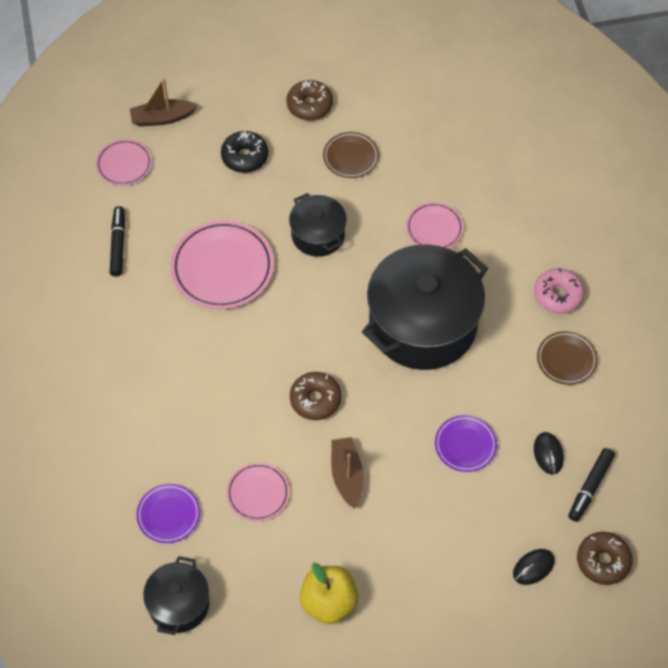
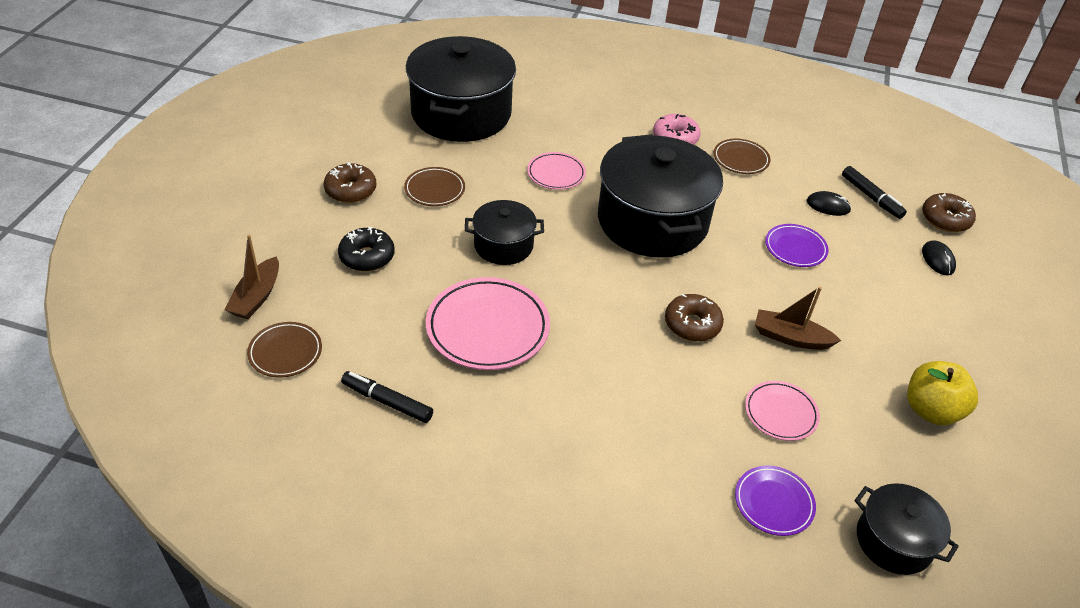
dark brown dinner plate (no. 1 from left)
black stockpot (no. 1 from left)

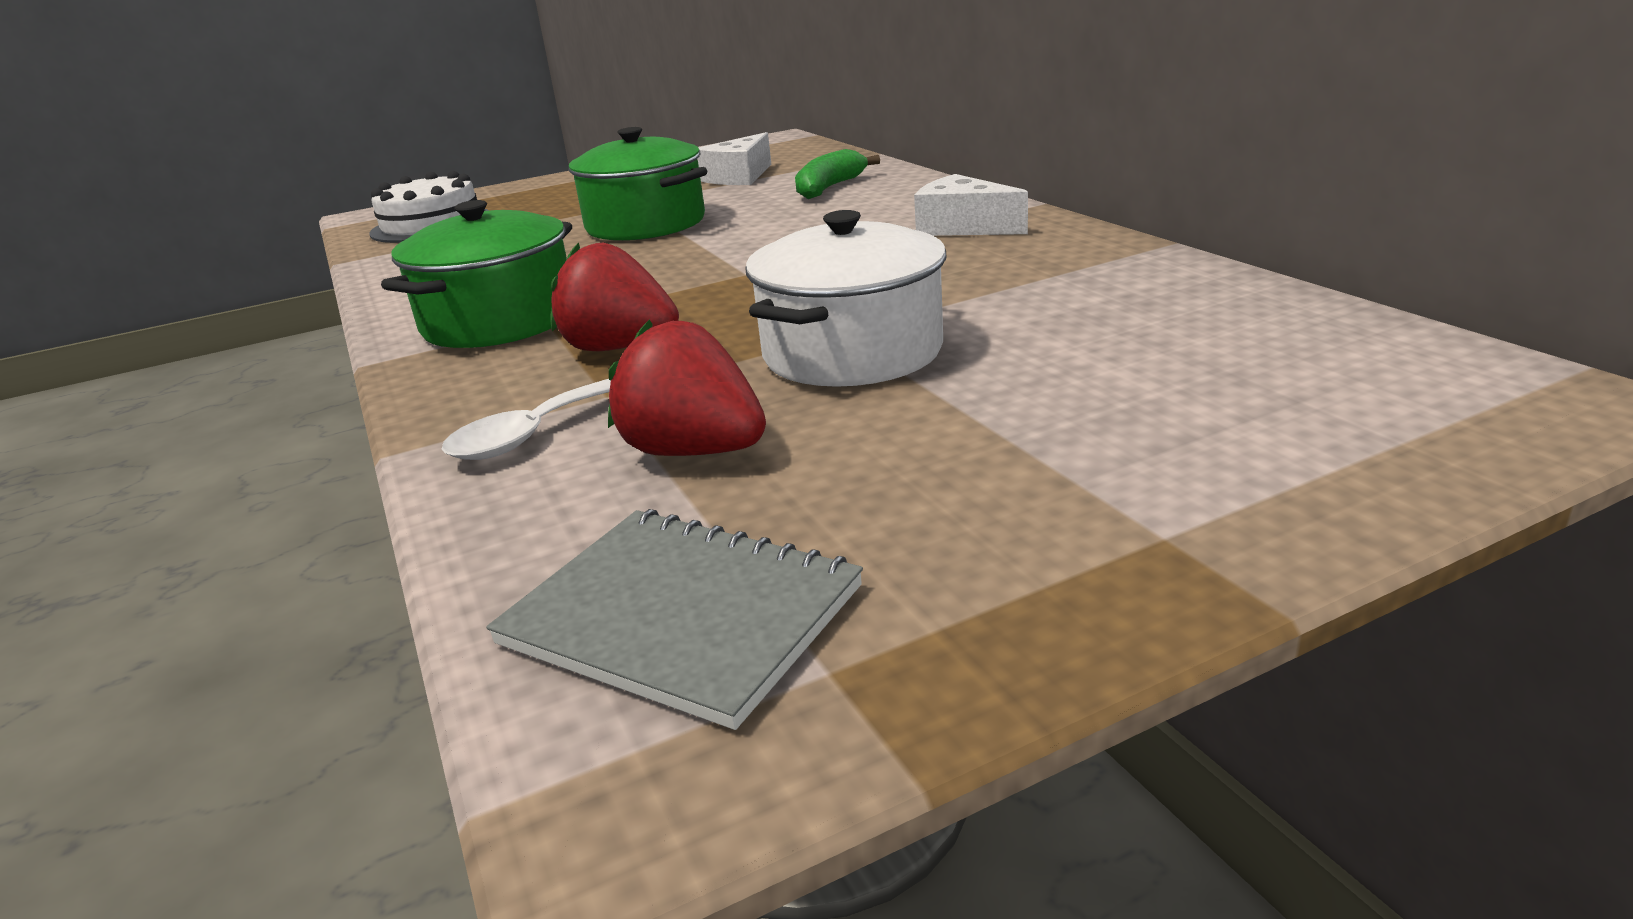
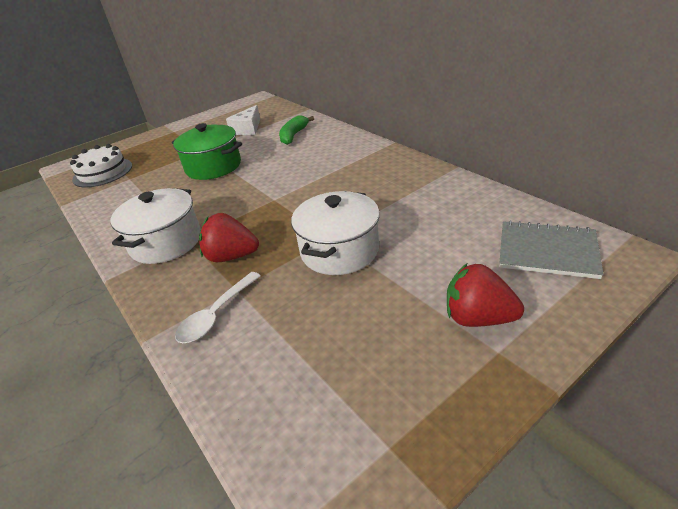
snow-white cheese (no. 2 from left in the first image)
snow-white stockpot (no. 1 from left)
scarlet berry (no. 2 from left)
grey exercise book

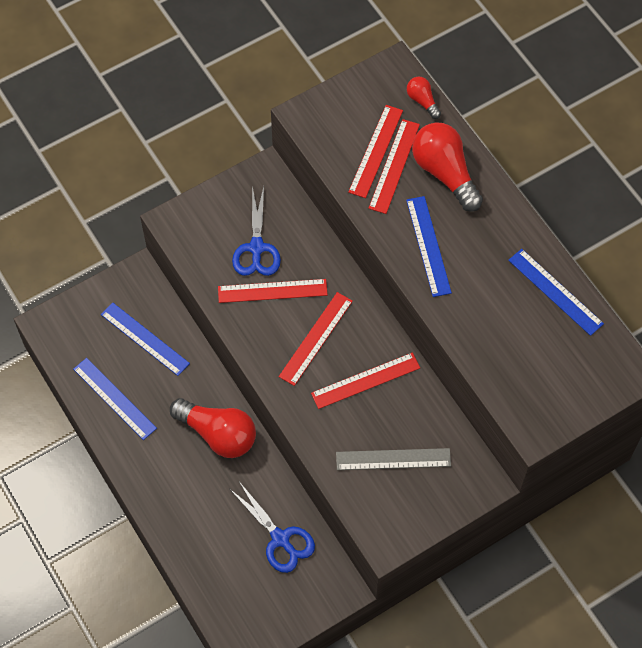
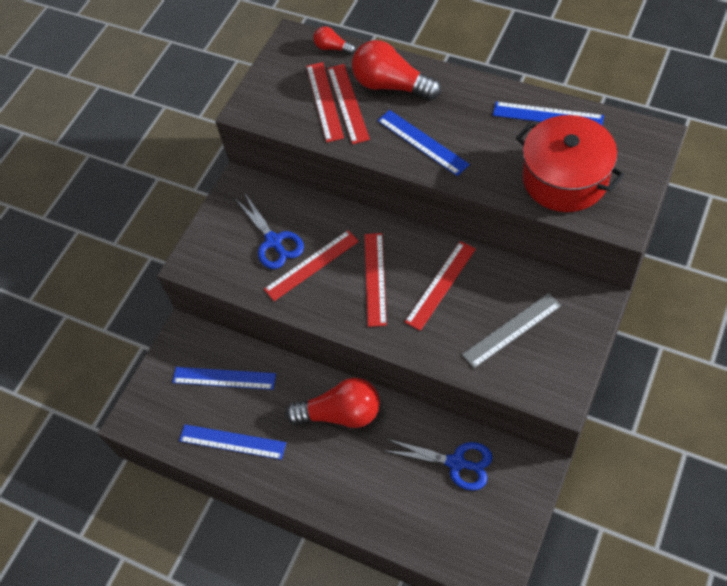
scarlet stockpot

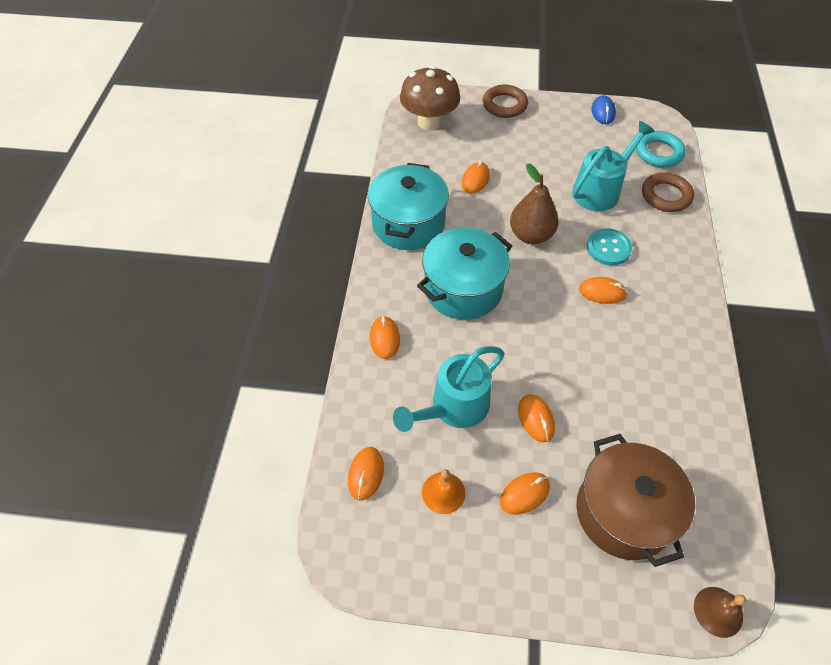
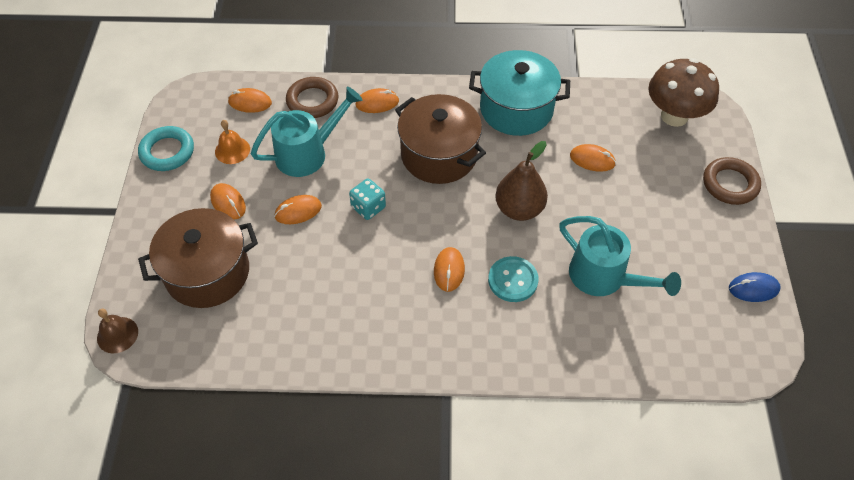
aqua hoop
dark brown hoop (no. 1 from left)
dark brown stockpot (no. 2 from left)
aqua watering pot (no. 1 from left)
aqua die

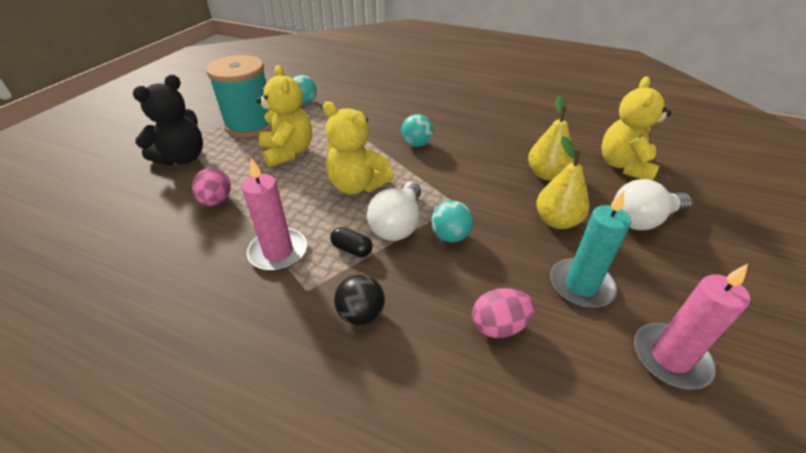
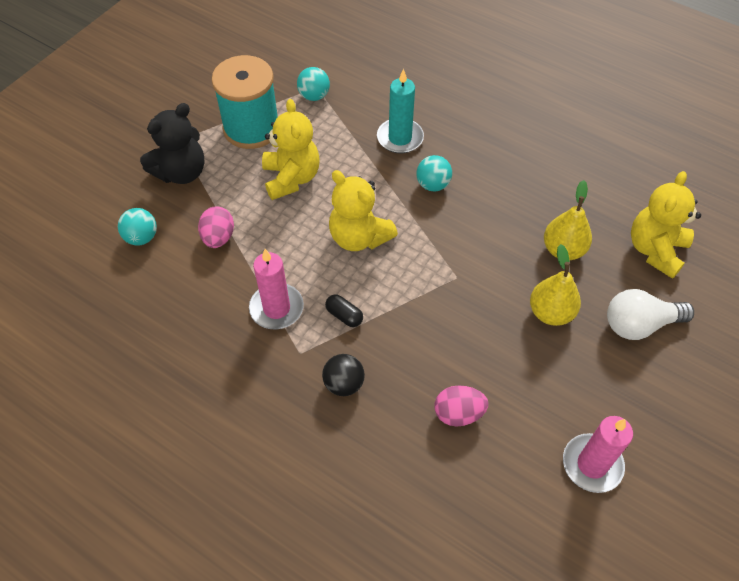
snow-white lightbulb (no. 1 from left in the first image)
aqua candle
aqua sphere (no. 1 from left)

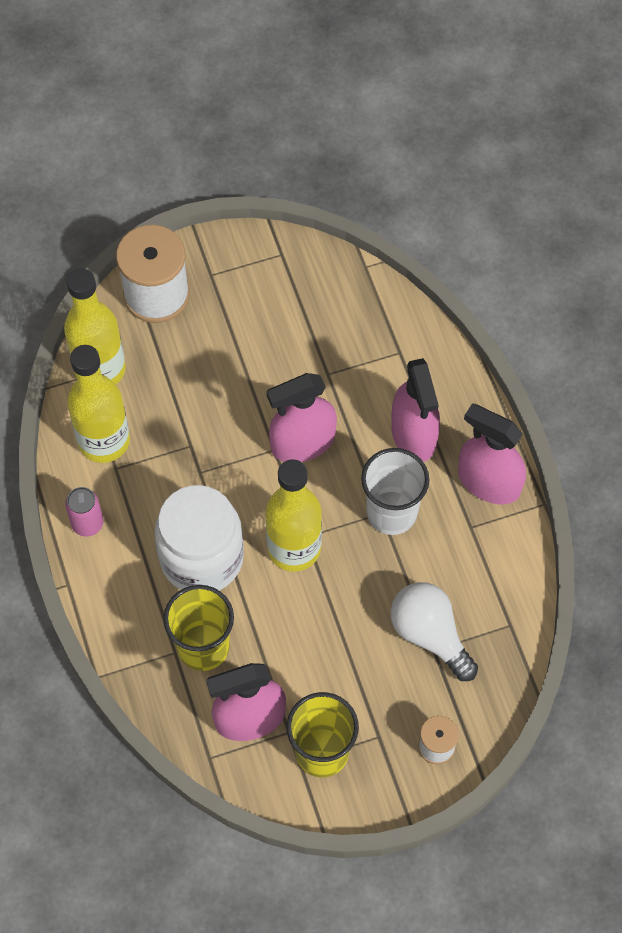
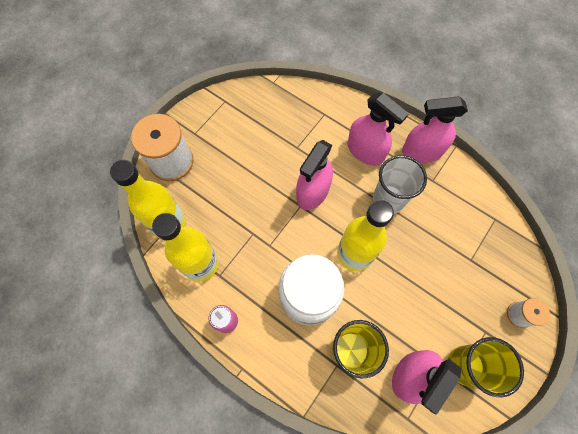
snow-white lightbulb

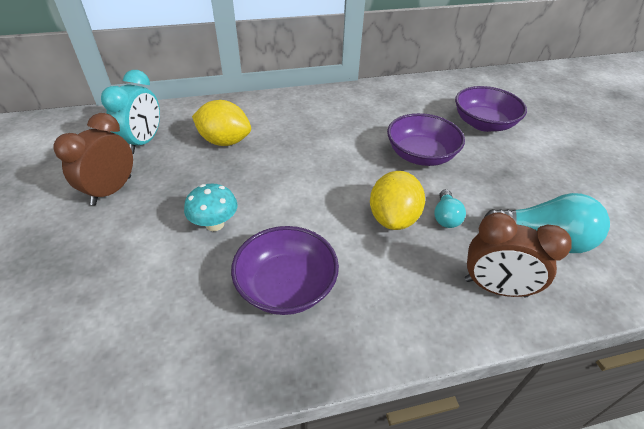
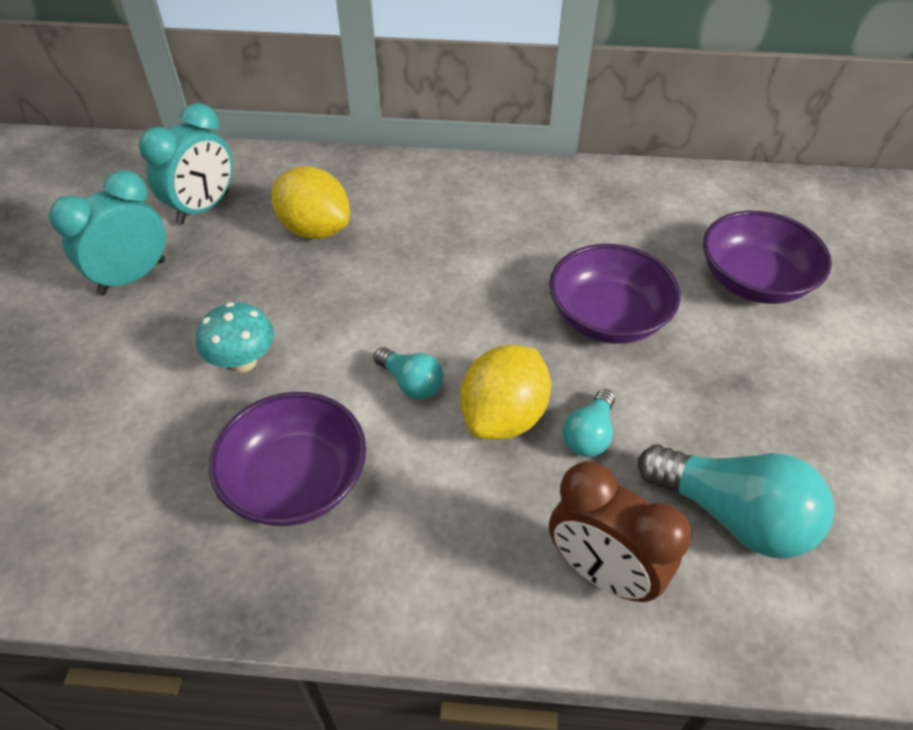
aqua alarm clock (no. 1 from left)
aqua lightbulb (no. 1 from left)

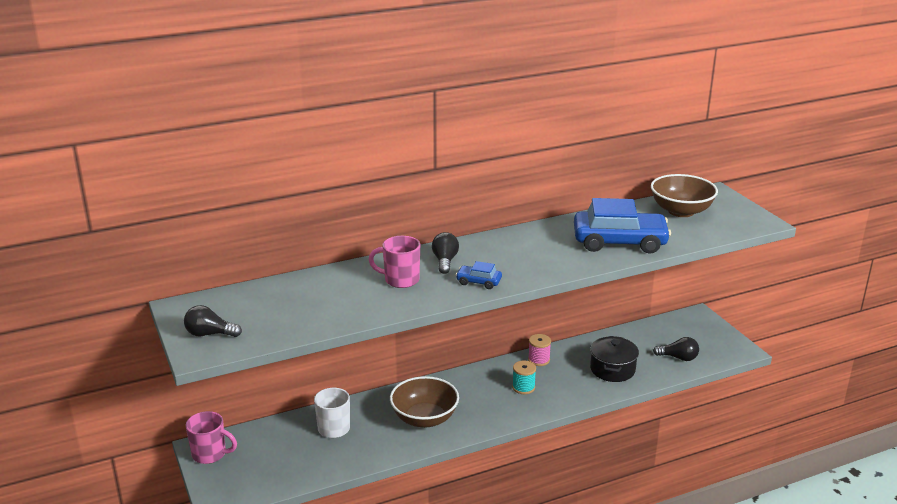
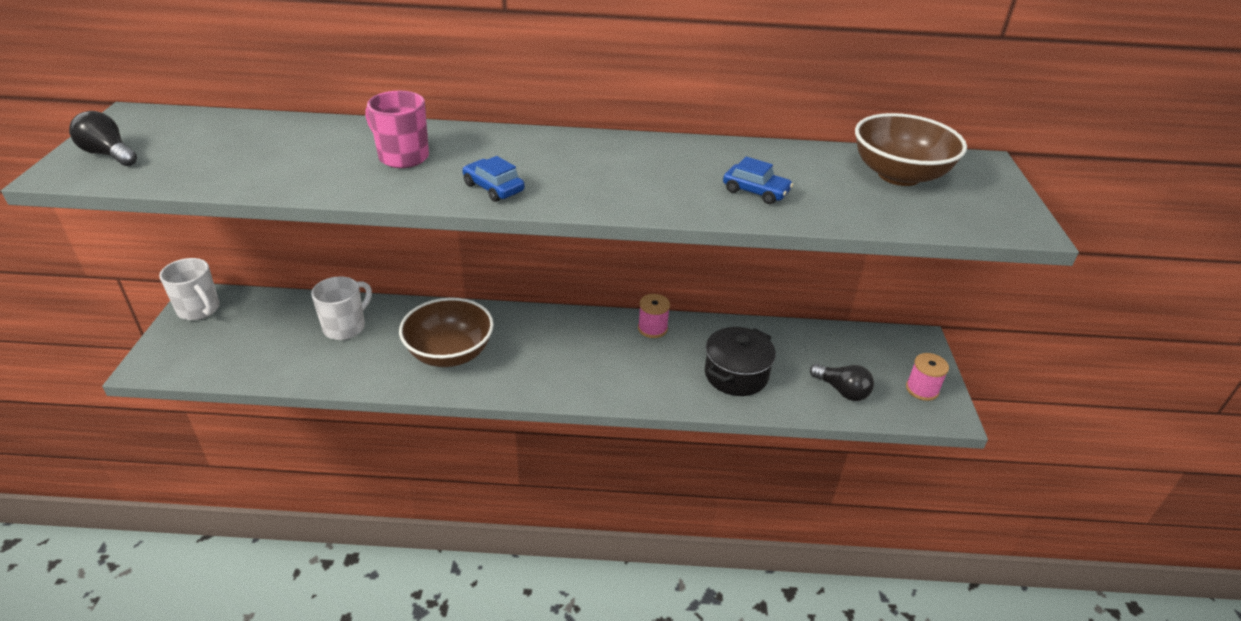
royal blue toy car (no. 2 from left)
black lightbulb (no. 2 from left in the first image)
aqua bobbin
snow-white coffee mug (no. 1 from left)
pink bobbin (no. 2 from left)

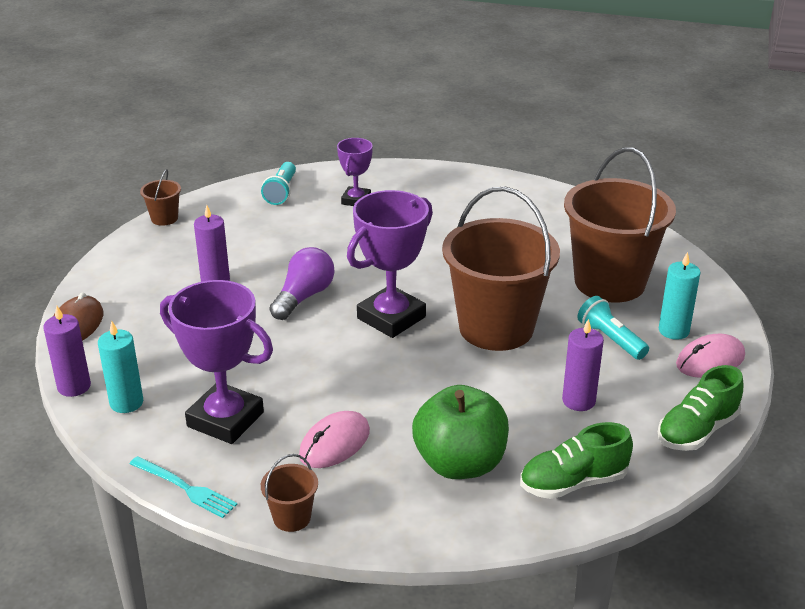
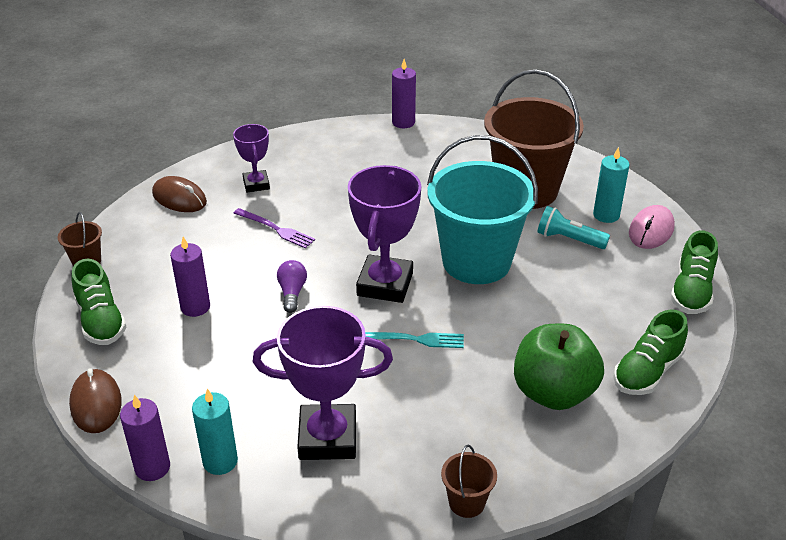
dark brown mouse (no. 2 from left)
aqua sand bucket
royal purple lightbulb
royal purple candle (no. 3 from left)
pink mouse (no. 1 from left in the first image)
aqua table fork
royal purple table fork
emerald shoe (no. 1 from left)

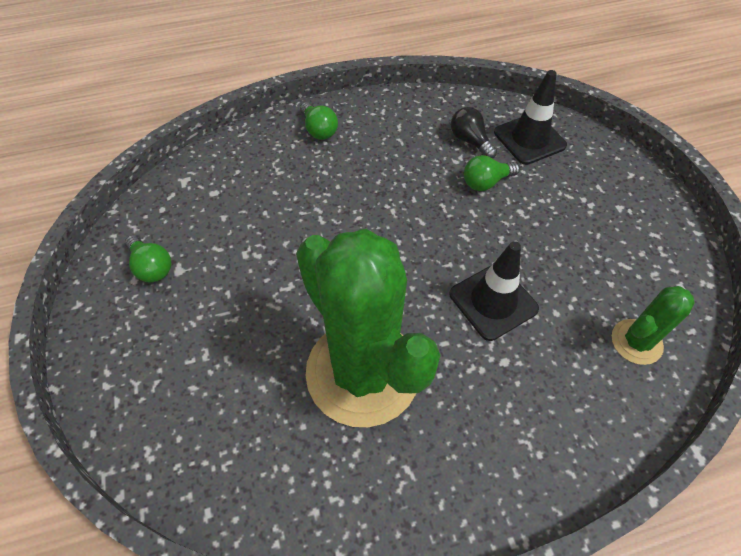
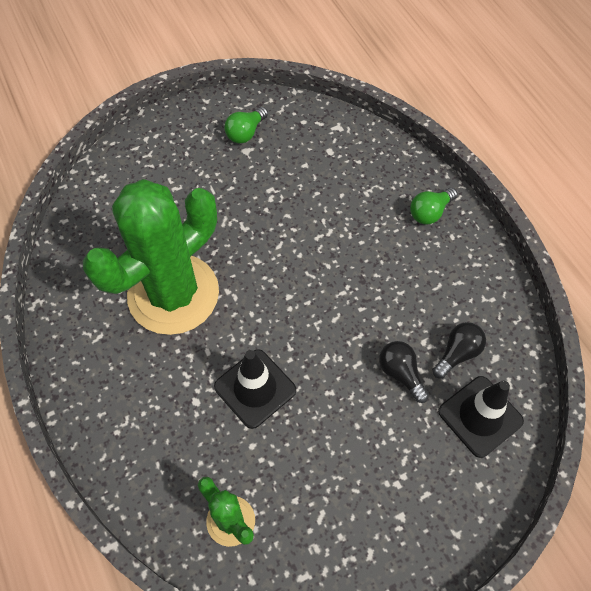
black lightbulb (no. 1 from left)

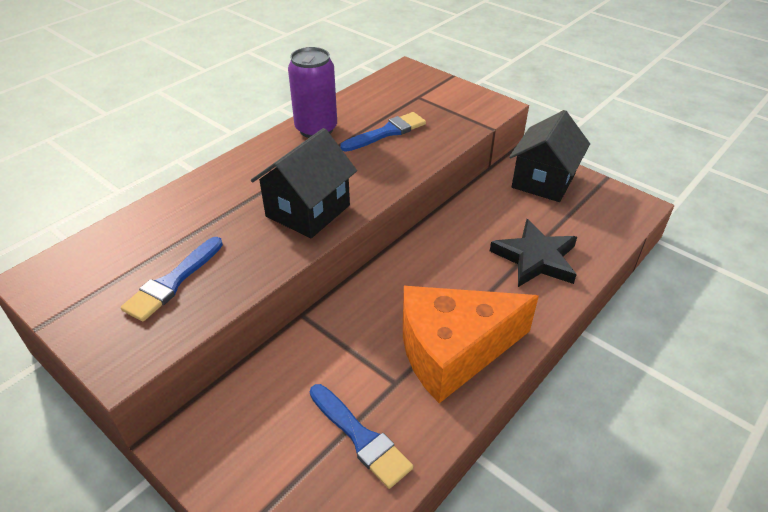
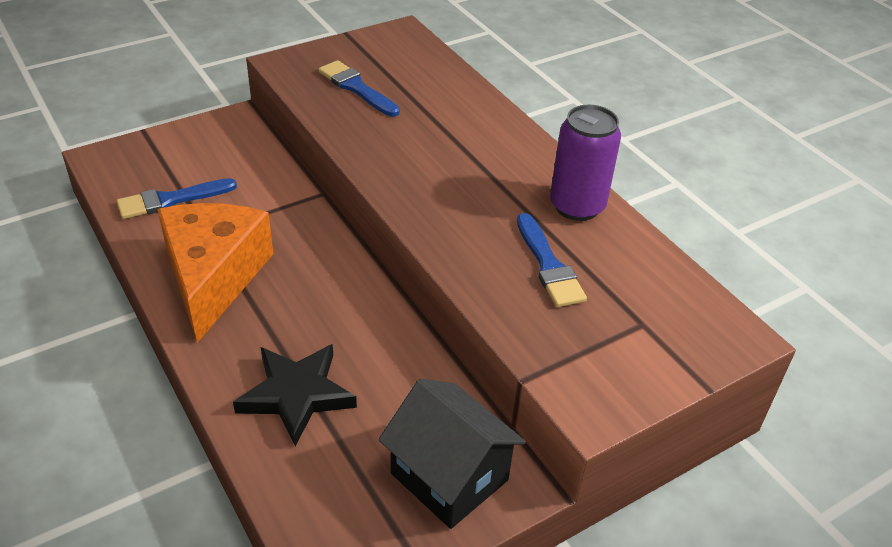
black house (no. 1 from left in the first image)

